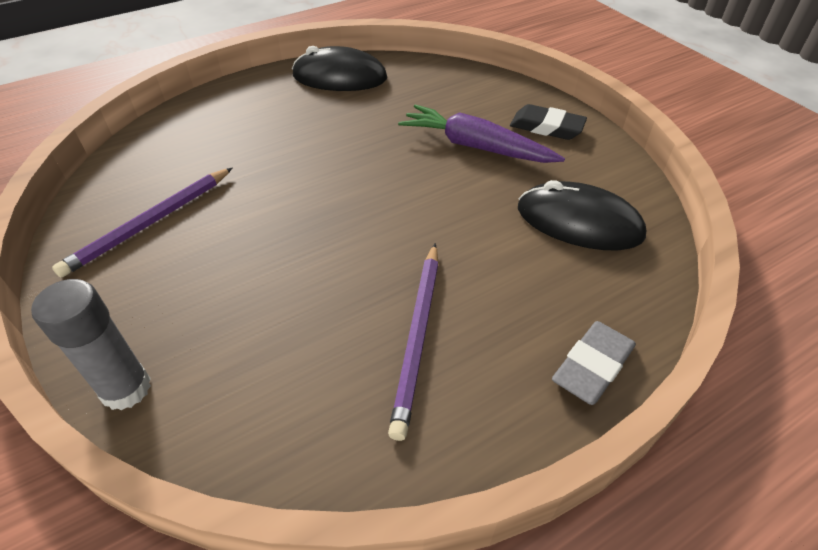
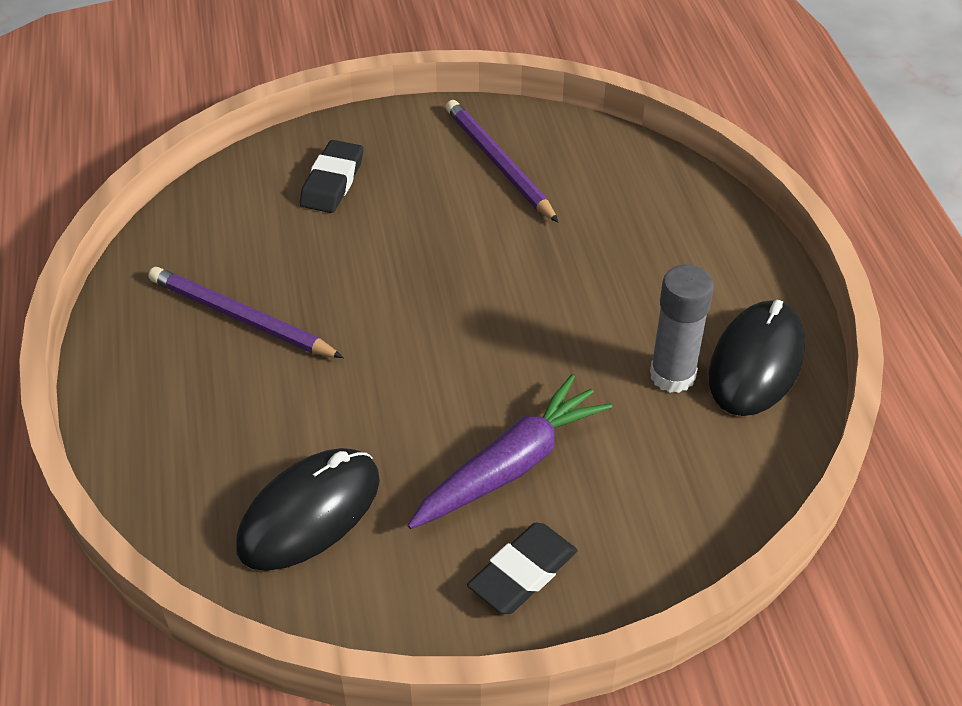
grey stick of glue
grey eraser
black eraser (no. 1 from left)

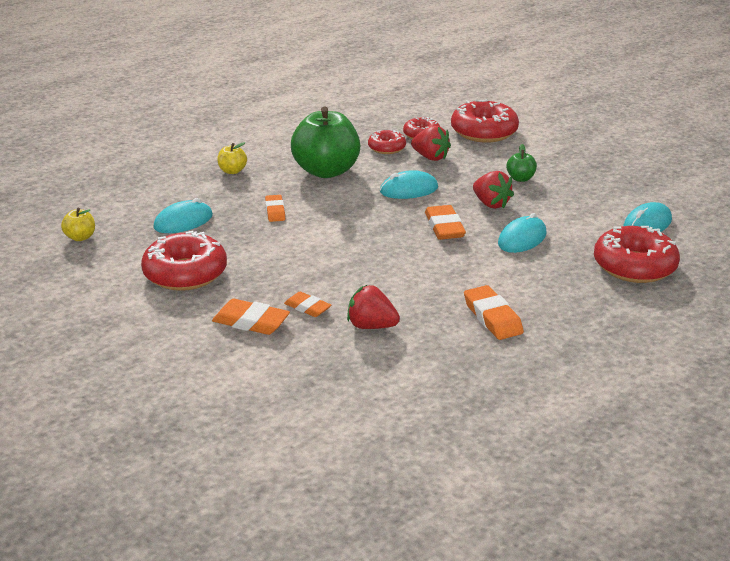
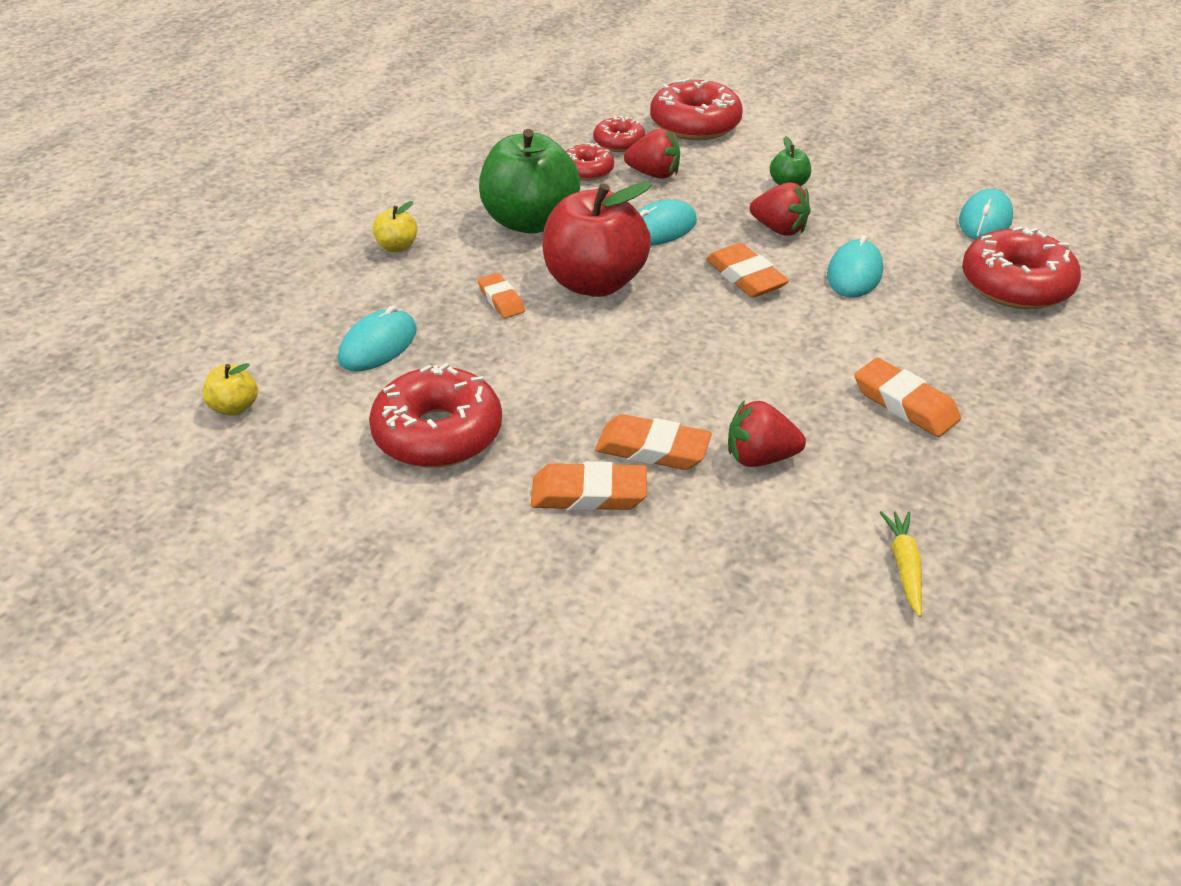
orange-coloured eraser (no. 3 from left)
scarlet apple
golden carrot

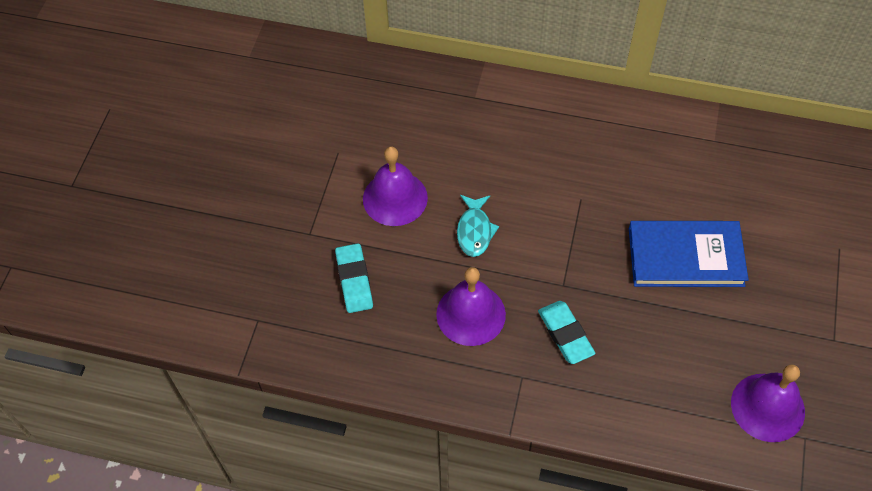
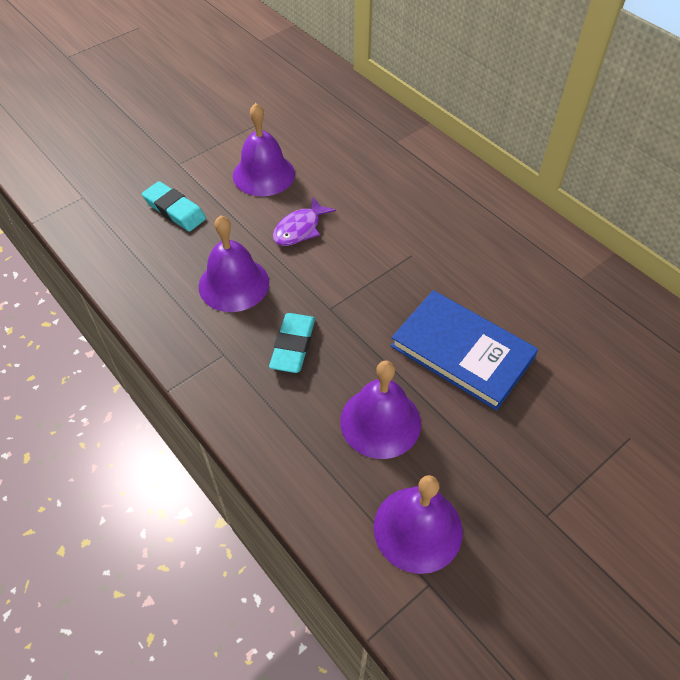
royal purple fish figure
aqua eraser (no. 1 from left)
royal purple school bell (no. 3 from left)

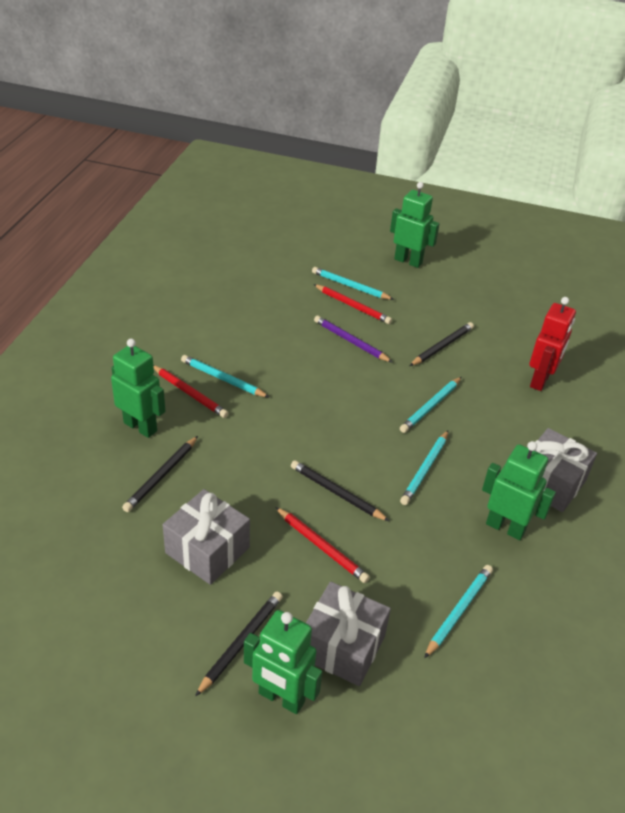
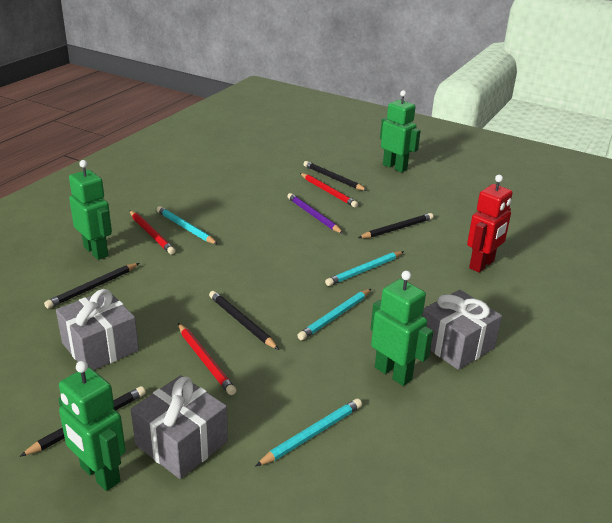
black wooden pencil (no. 4 from left)

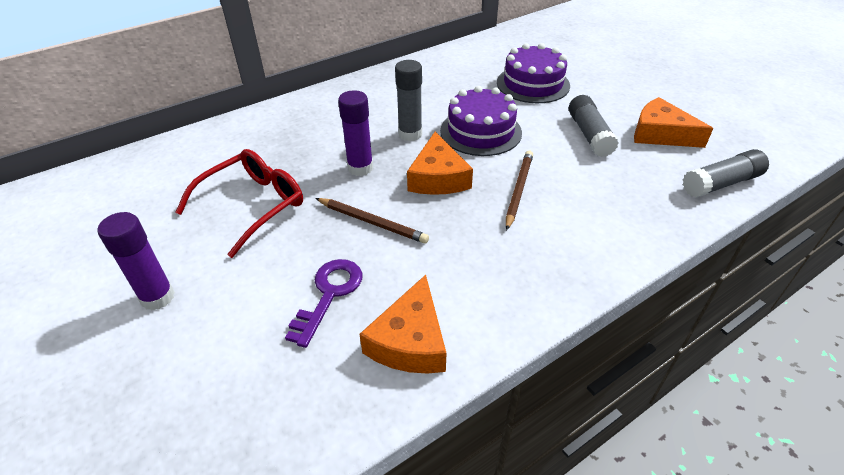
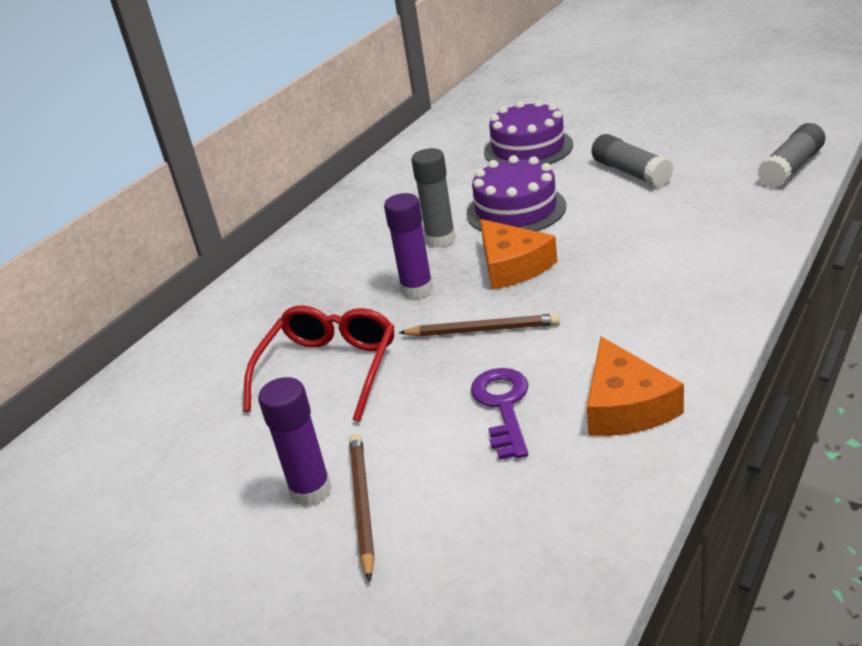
orange-coloured cheese (no. 3 from left in the first image)
dark brown wooden pencil (no. 1 from left)

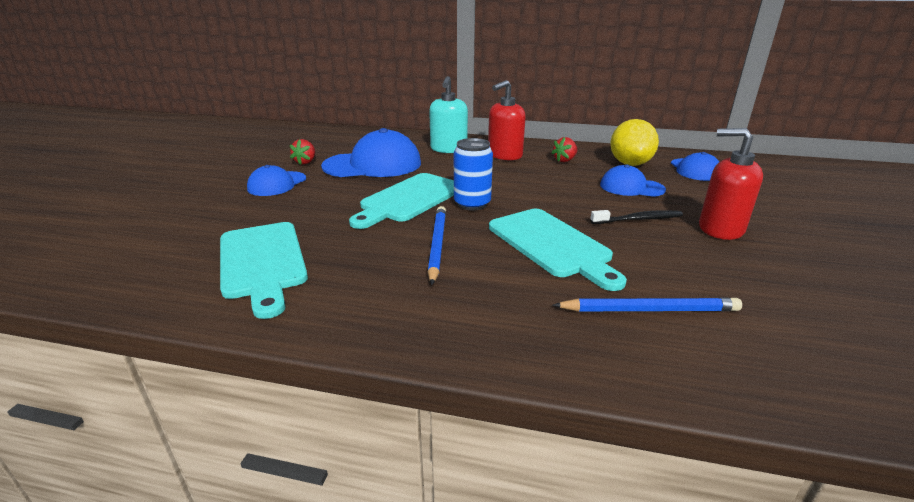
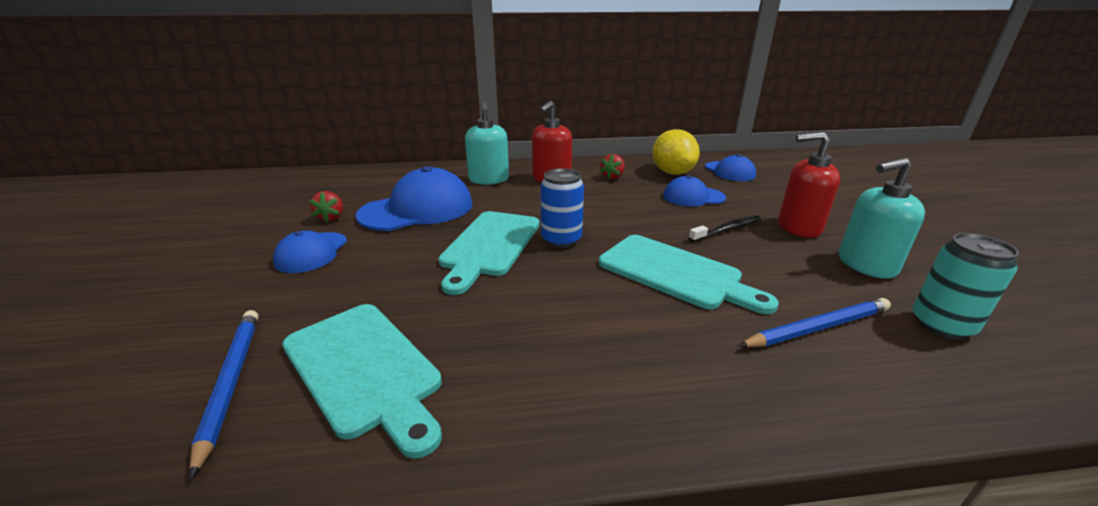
royal blue wooden pencil (no. 1 from left)
aqua soap pump (no. 2 from left)
aqua can

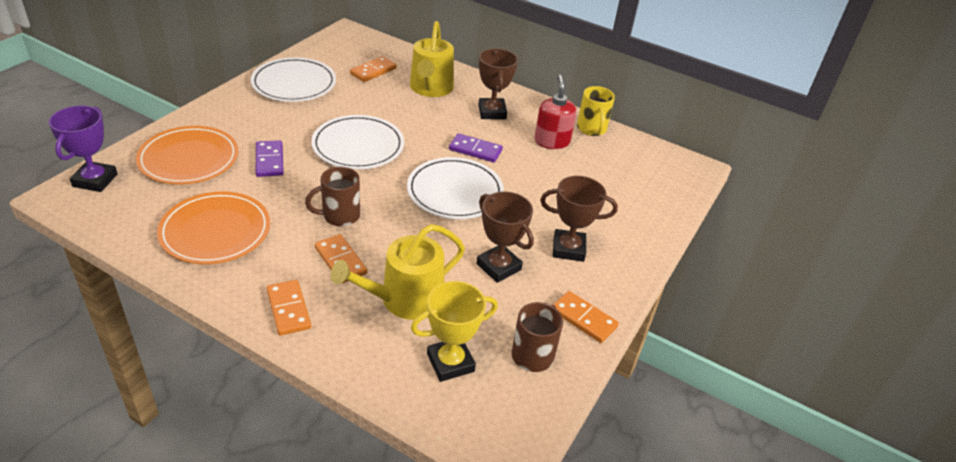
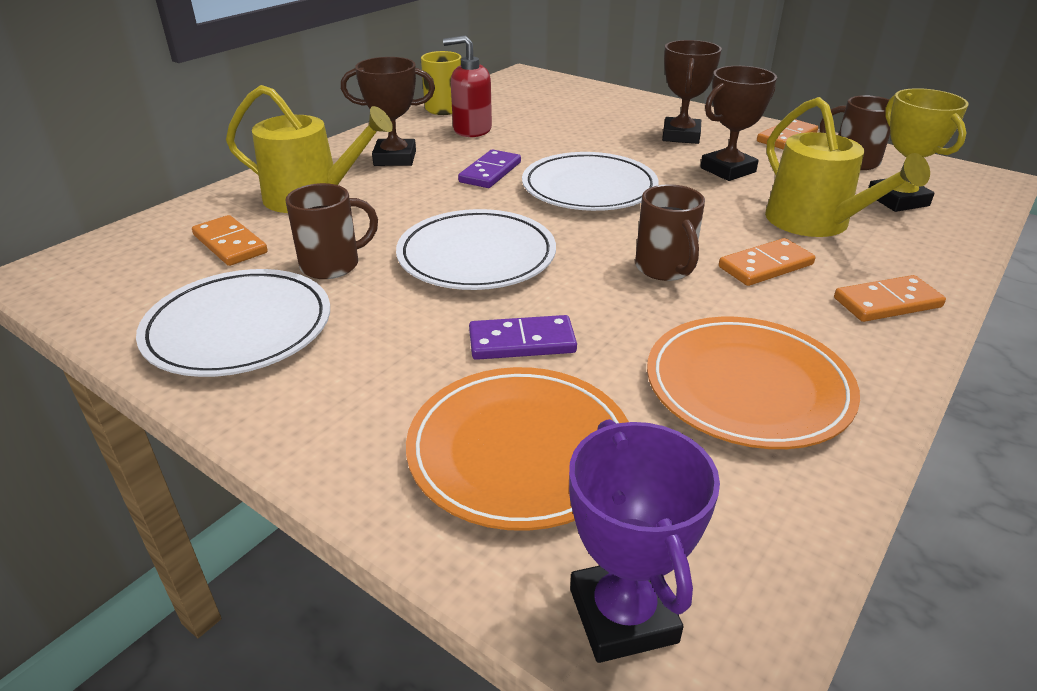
royal purple award cup
dark brown coffee mug (no. 1 from left)

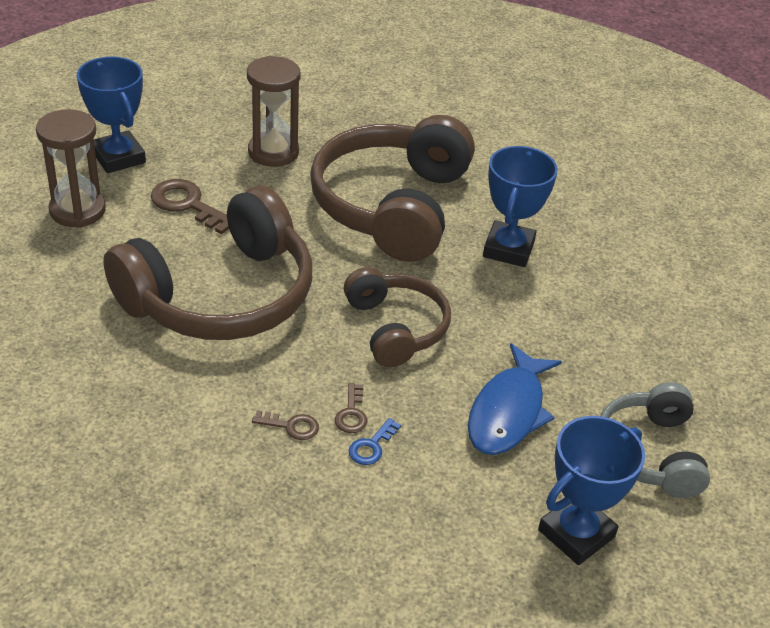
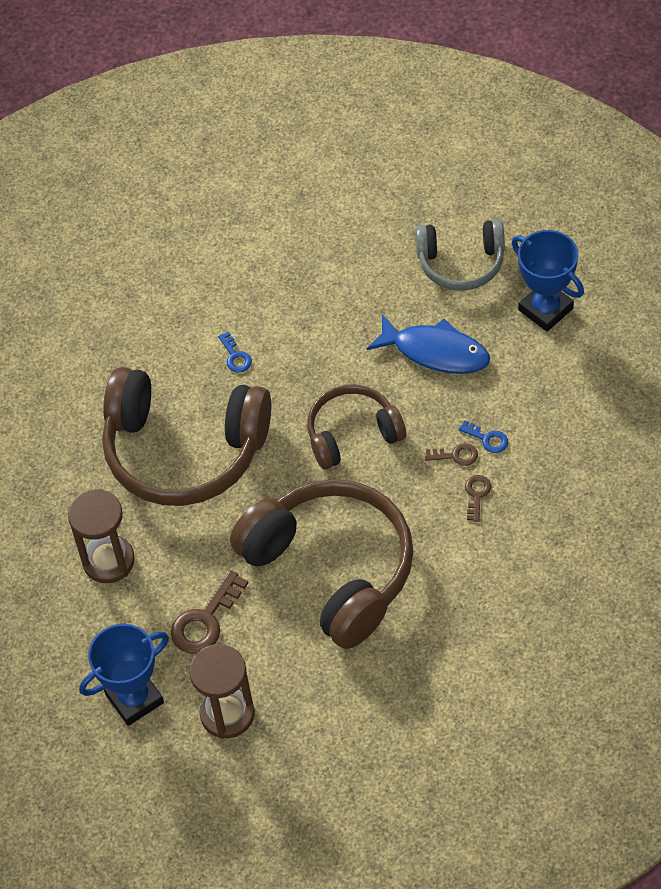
royal blue key (no. 1 from left)

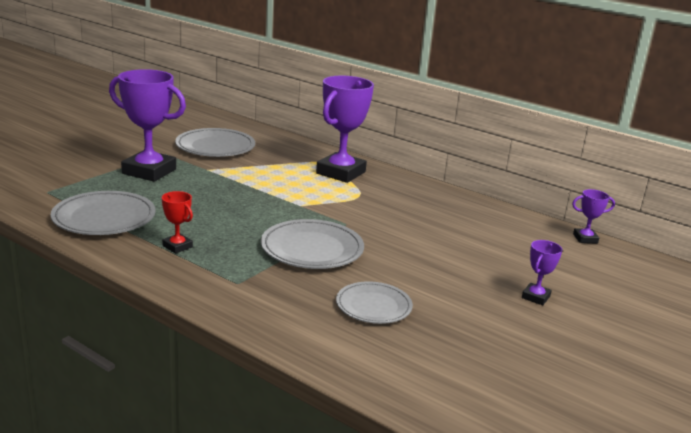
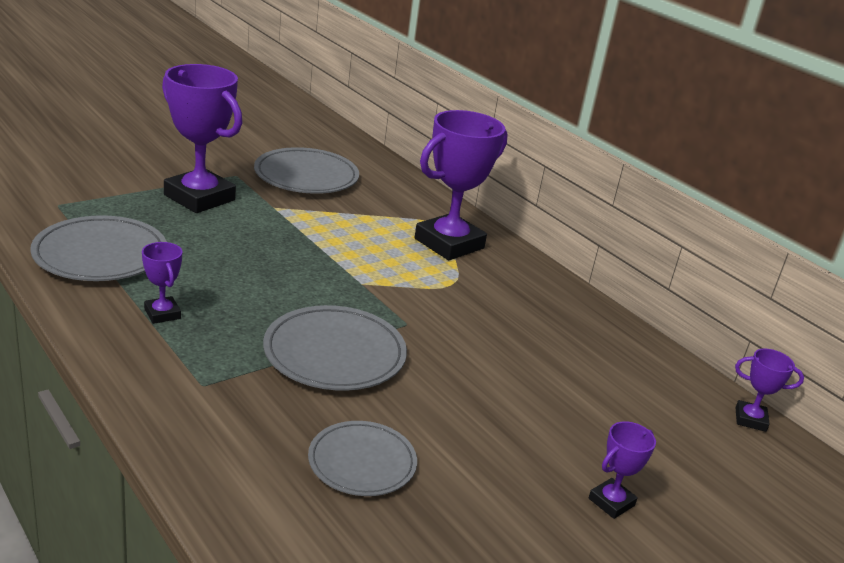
royal purple award cup (no. 1 from left)

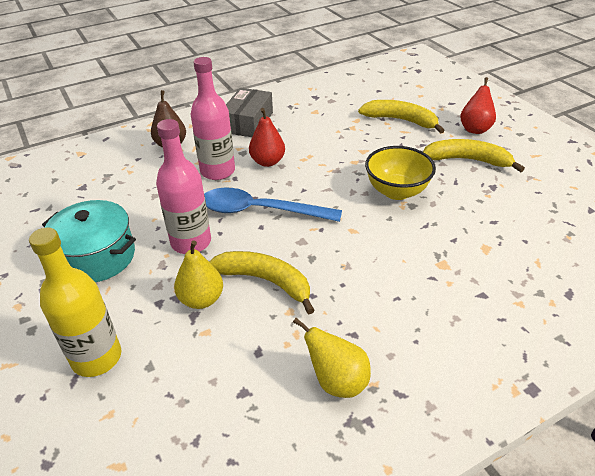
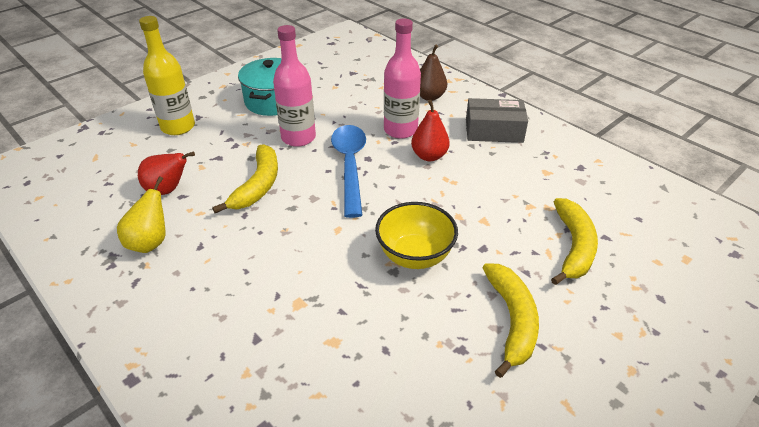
scarlet pear (no. 1 from left)
golden pear (no. 1 from left in the first image)

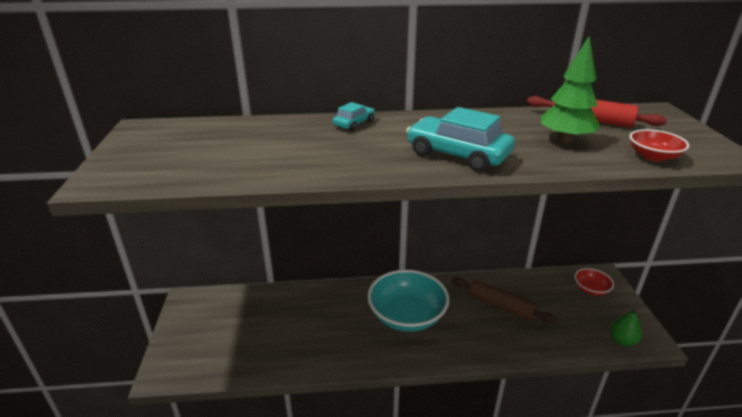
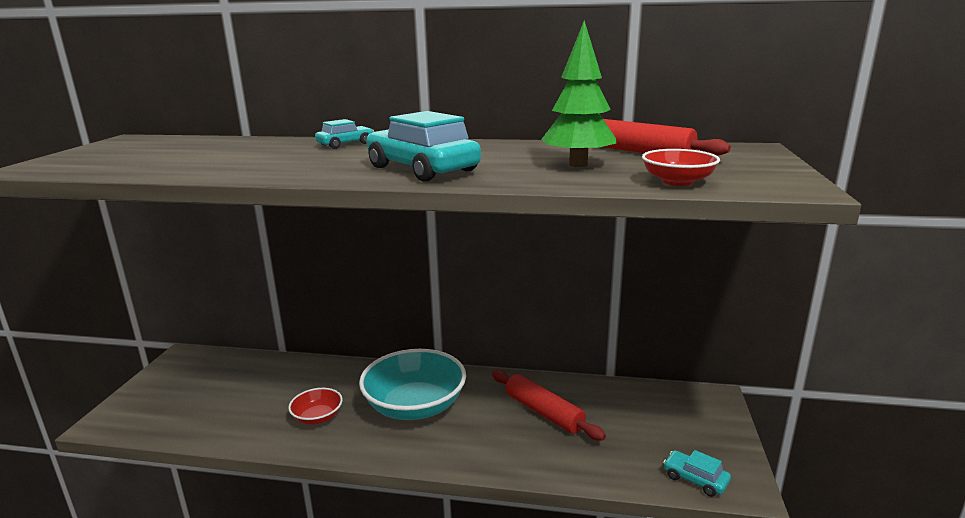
scarlet deep dish (no. 1 from left)
scarlet rolling pin (no. 1 from left)
aqua toy car (no. 3 from left)

